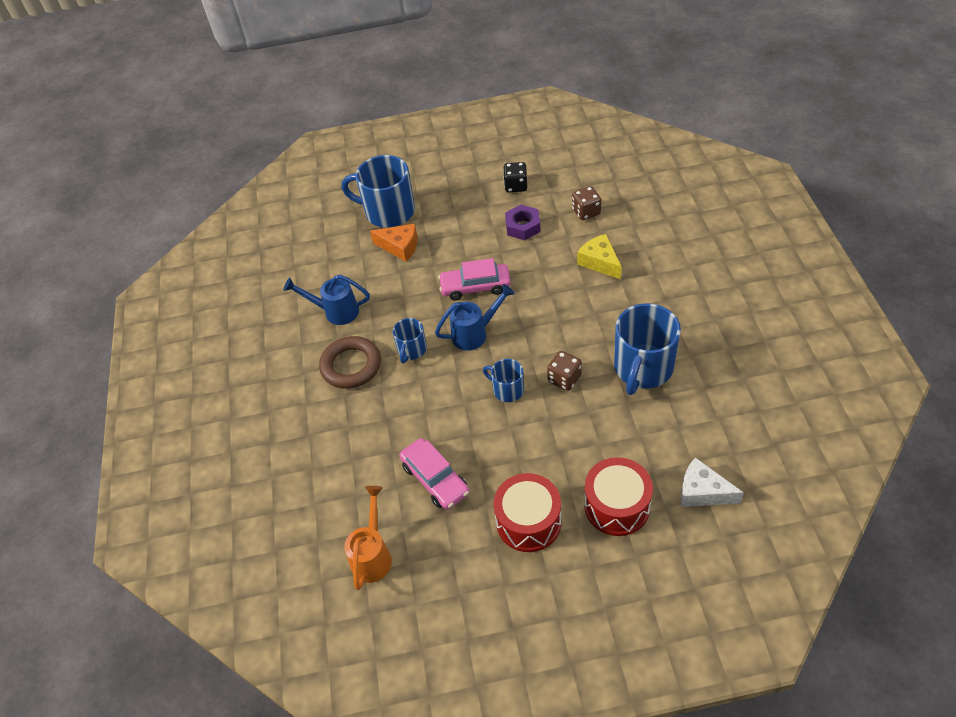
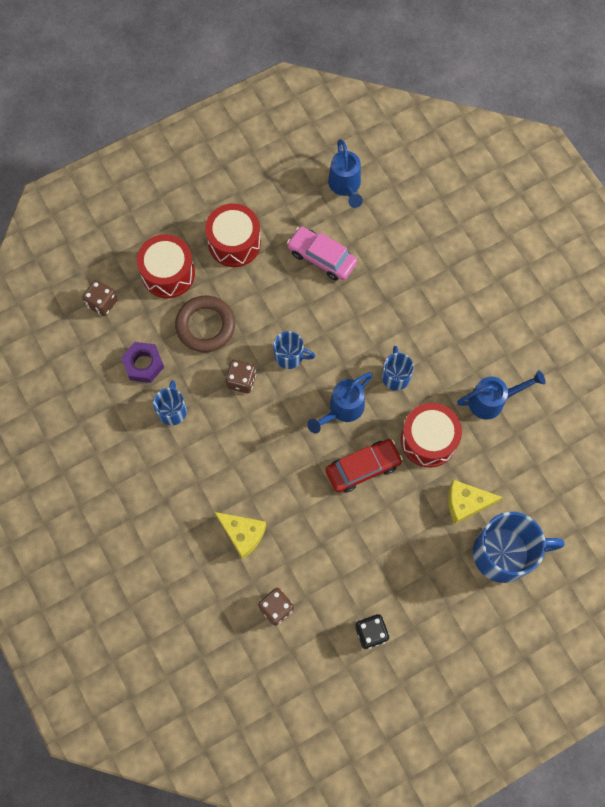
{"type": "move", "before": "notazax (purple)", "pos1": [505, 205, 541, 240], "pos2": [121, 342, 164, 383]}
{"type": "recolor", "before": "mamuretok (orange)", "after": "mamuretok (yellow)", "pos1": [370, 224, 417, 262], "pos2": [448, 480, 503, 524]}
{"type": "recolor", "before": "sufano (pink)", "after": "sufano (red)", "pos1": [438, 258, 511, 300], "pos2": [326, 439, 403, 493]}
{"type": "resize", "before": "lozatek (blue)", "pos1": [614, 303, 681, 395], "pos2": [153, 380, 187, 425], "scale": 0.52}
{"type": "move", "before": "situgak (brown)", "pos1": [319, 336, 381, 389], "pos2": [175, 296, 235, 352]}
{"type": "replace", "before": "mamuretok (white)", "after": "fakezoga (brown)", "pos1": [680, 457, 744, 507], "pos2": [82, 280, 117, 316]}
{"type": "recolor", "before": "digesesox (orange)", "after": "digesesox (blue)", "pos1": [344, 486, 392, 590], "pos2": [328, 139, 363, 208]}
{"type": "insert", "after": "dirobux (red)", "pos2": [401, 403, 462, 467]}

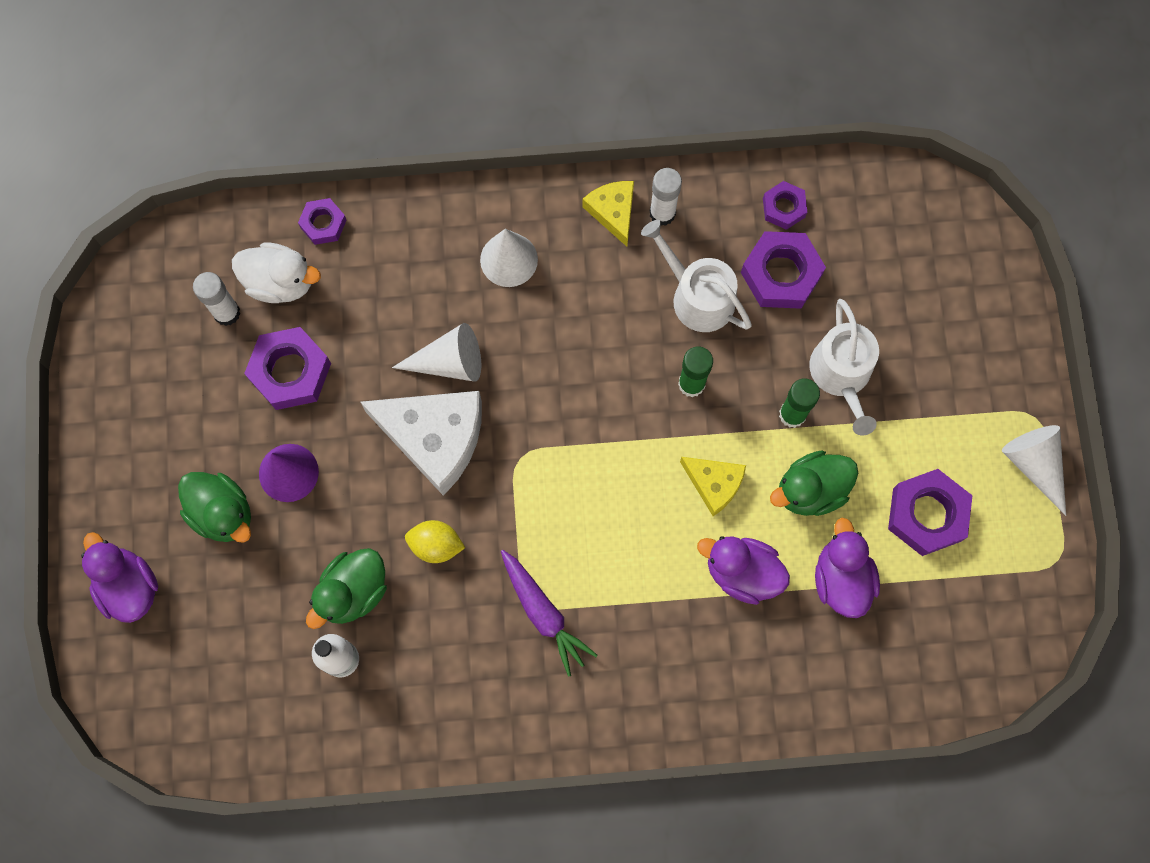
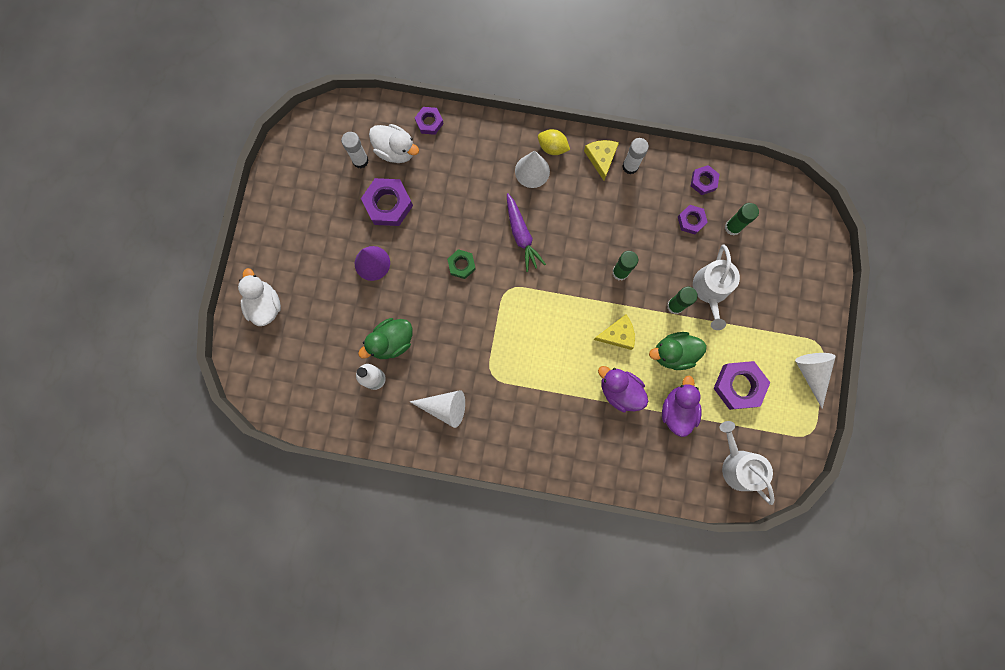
{"type": "move", "before": "digesesox (white)", "pos1": [641, 220, 752, 332], "pos2": [720, 421, 774, 505]}
{"type": "resize", "before": "notazax (purple)", "pos1": [741, 231, 826, 309], "pos2": [678, 205, 708, 234], "scale": 0.58}
{"type": "move", "before": "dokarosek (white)", "pos1": [392, 323, 481, 382], "pos2": [410, 390, 465, 428]}
{"type": "replace", "before": "mamuretok (white)", "after": "notazax (green)", "pos1": [361, 391, 482, 496], "pos2": [447, 249, 476, 279]}
{"type": "rotate", "before": "mamuretok (yellow)", "pos1": [680, 457, 746, 516], "pos2": [594, 314, 635, 350], "turn": -60}
{"type": "delete", "before": "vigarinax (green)", "pos1": [178, 472, 251, 543]}
{"type": "move", "before": "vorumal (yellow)", "pos1": [405, 520, 465, 563], "pos2": [538, 129, 570, 155]}
{"type": "recolor", "before": "vigarinax (purple)", "after": "vigarinax (white)", "pos1": [81, 532, 158, 623], "pos2": [238, 268, 281, 326]}
{"type": "move", "before": "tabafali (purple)", "pos1": [501, 550, 598, 677], "pos2": [507, 193, 546, 272]}
{"type": "insert", "after": "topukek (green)", "pos2": [725, 203, 759, 235]}

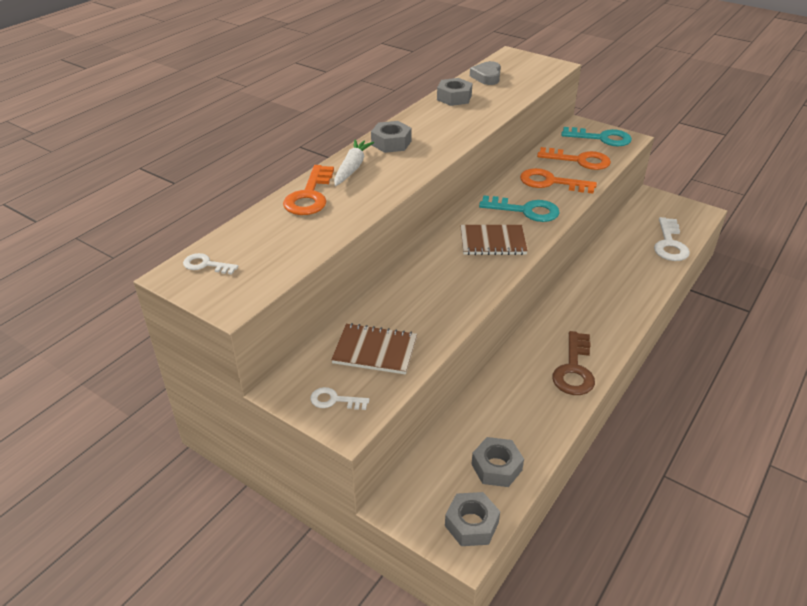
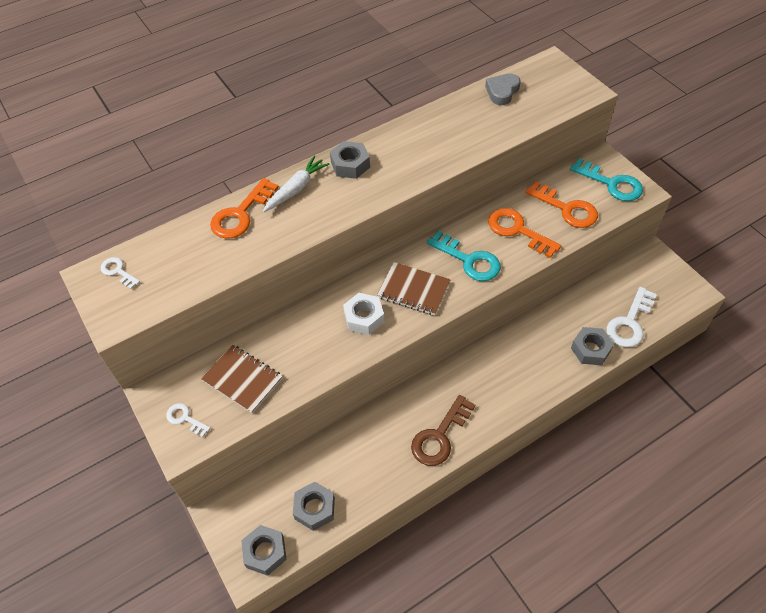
{"type": "move", "before": "notazax (grey)", "pos1": [437, 78, 472, 106], "pos2": [571, 327, 614, 365]}
{"type": "insert", "after": "notazax (white)", "pos2": [343, 293, 384, 335]}

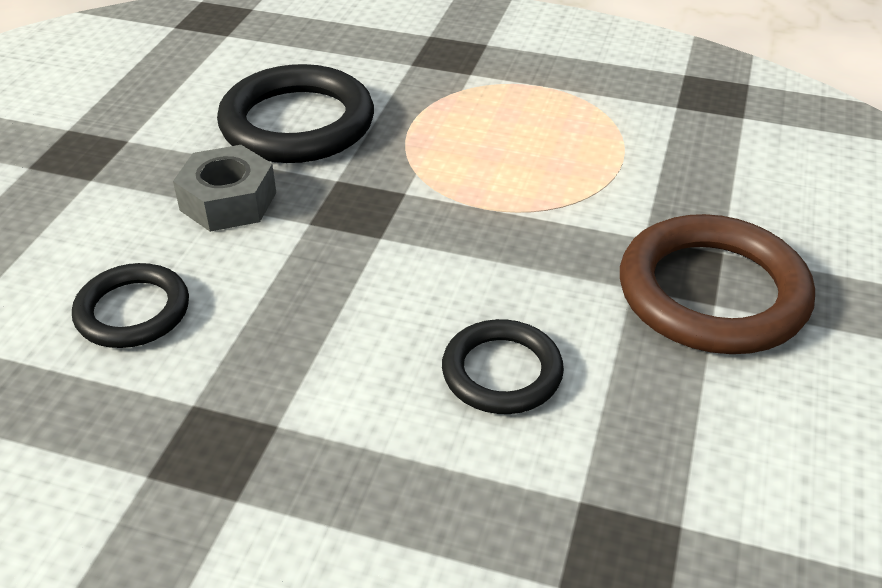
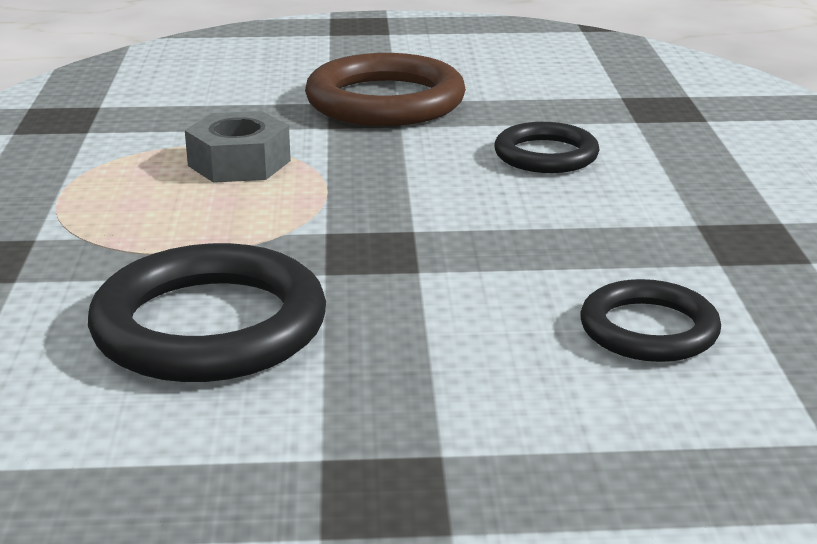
{"type": "move", "before": "notazax (grey)", "pos1": [173, 145, 276, 232], "pos2": [185, 111, 291, 183]}

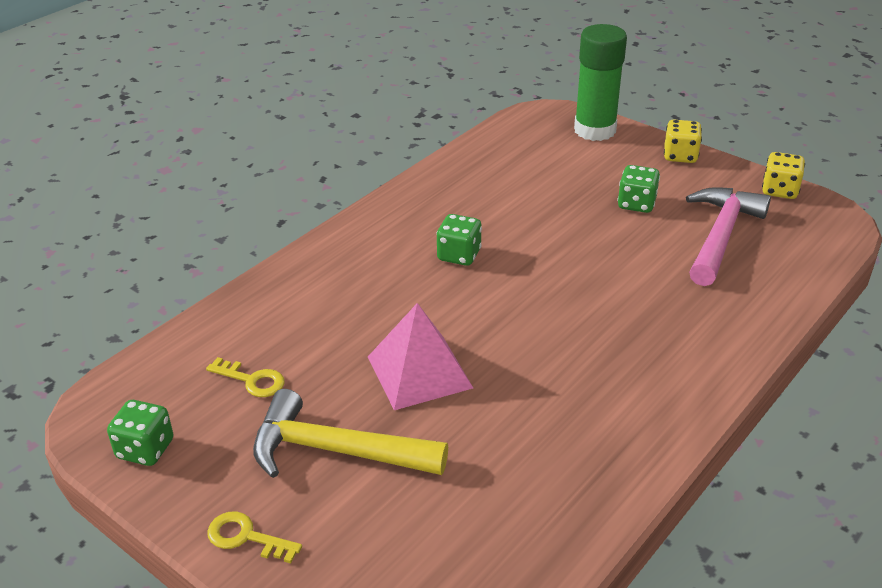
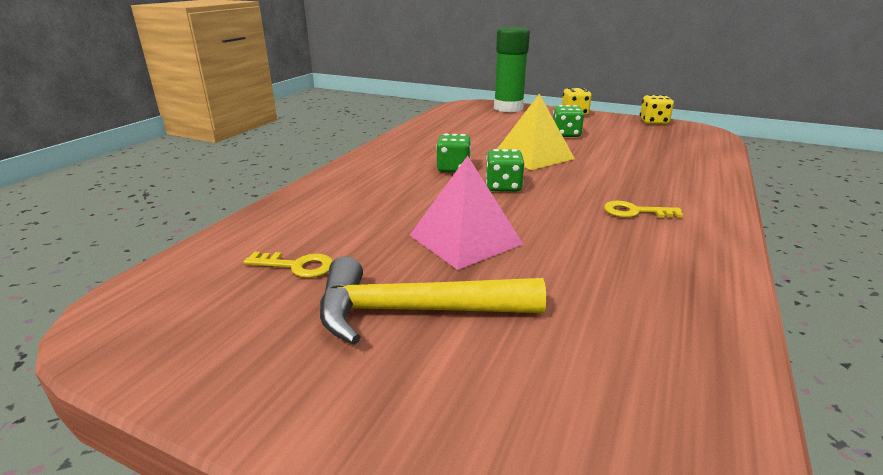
{"type": "delete", "before": "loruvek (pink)", "pos1": [686, 187, 771, 286]}
{"type": "move", "before": "fakezoga (green)", "pos1": [107, 400, 173, 466], "pos2": [486, 149, 524, 192]}
{"type": "move", "before": "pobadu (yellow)", "pos1": [207, 511, 302, 563], "pos2": [604, 201, 683, 218]}
{"type": "insert", "after": "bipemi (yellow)", "pos2": [497, 94, 575, 170]}

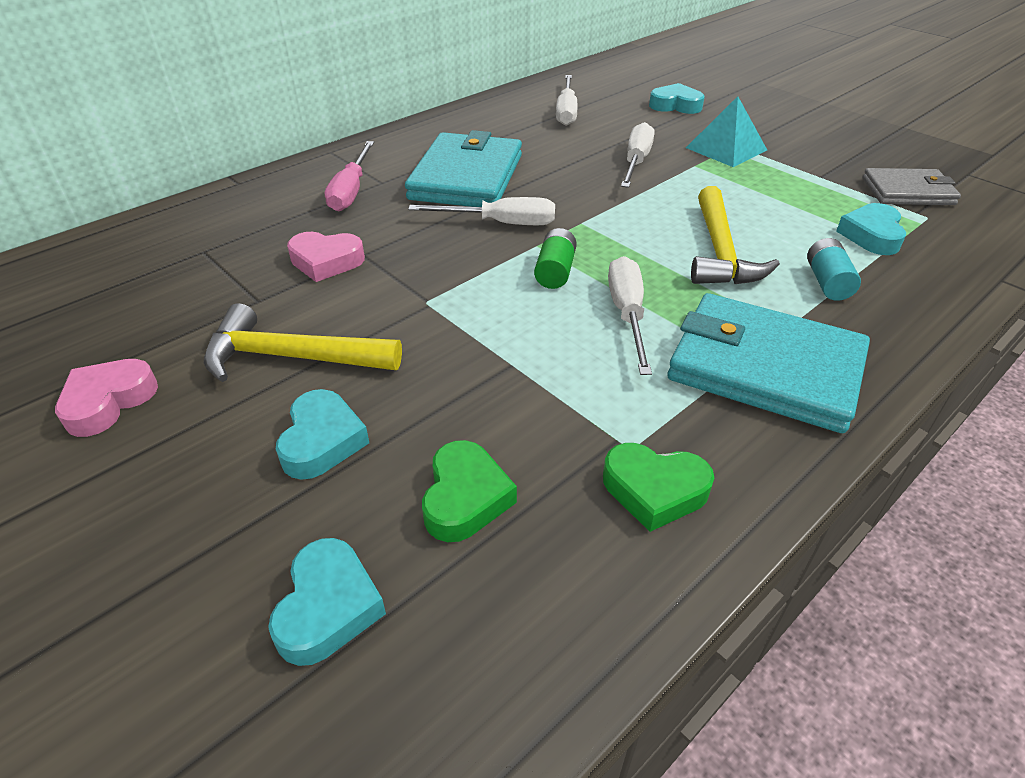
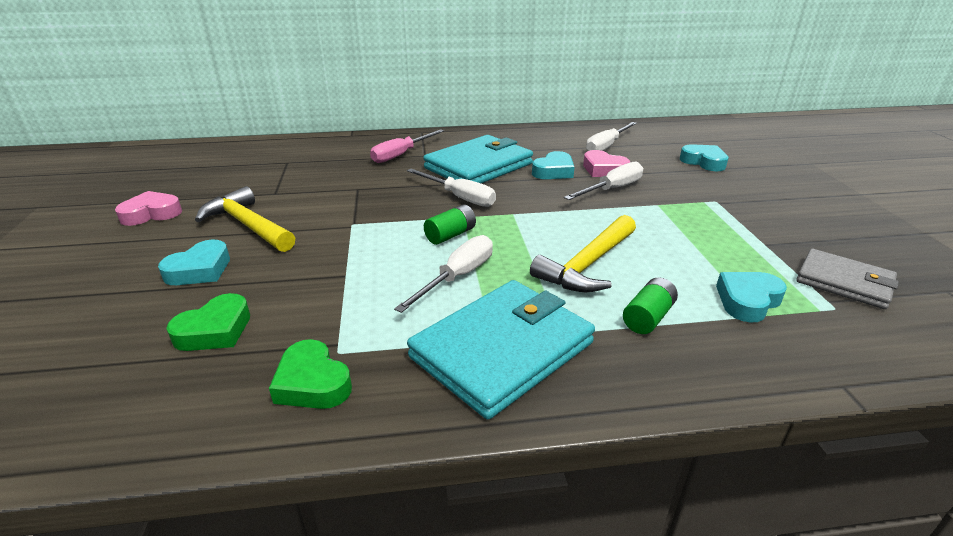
{"type": "delete", "before": "bipemi (turquoise)", "pos1": [686, 96, 767, 167]}
{"type": "move", "before": "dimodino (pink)", "pos1": [287, 232, 365, 282], "pos2": [583, 150, 630, 177]}
{"type": "recolor", "before": "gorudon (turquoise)", "after": "gorudon (green)", "pos1": [807, 238, 861, 301], "pos2": [623, 278, 678, 334]}
{"type": "rotate", "before": "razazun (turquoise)", "pos1": [667, 293, 870, 433], "pos2": [407, 280, 595, 420], "turn": 75}
{"type": "move", "before": "dimodino (turquoise)", "pos1": [268, 538, 386, 666], "pos2": [532, 151, 574, 179]}

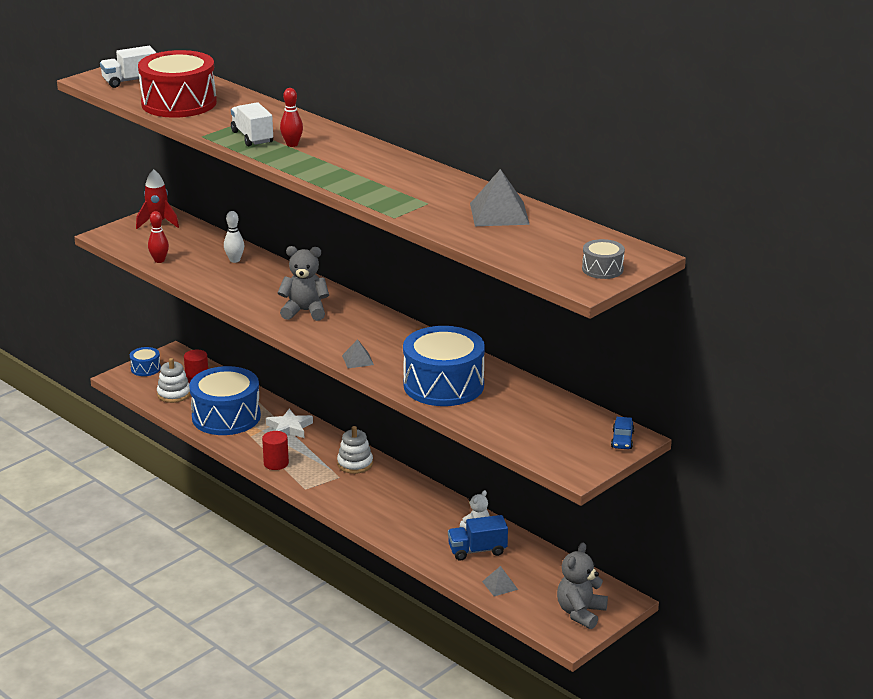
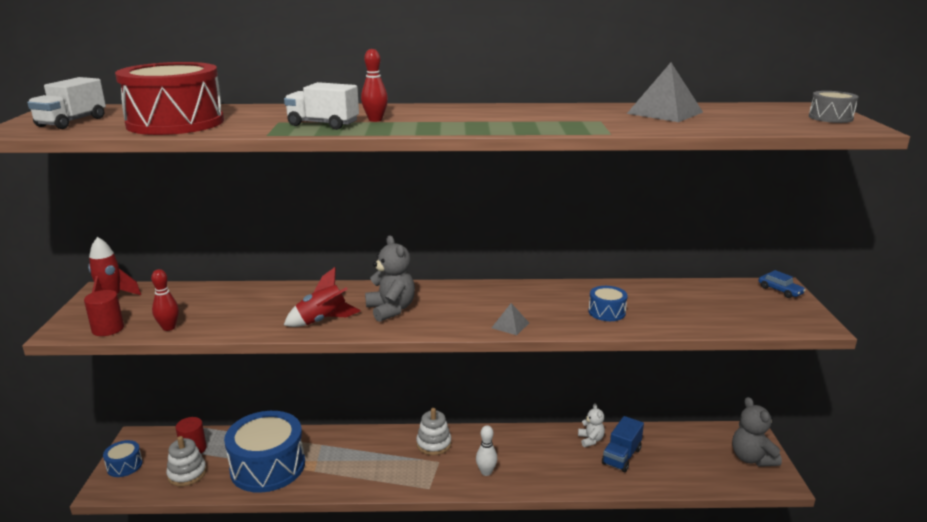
{"type": "move", "before": "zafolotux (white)", "pos1": [224, 211, 244, 263], "pos2": [476, 425, 497, 476]}
{"type": "rotate", "before": "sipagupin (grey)", "pos1": [278, 246, 329, 321], "pos2": [365, 235, 415, 322], "turn": 105}
{"type": "resize", "before": "dirobux (blue)", "pos1": [403, 326, 485, 406], "pos2": [588, 286, 628, 321], "scale": 0.45}
{"type": "delete", "before": "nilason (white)", "pos1": [266, 409, 313, 438]}
{"type": "move", "before": "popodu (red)", "pos1": [262, 431, 289, 470], "pos2": [84, 290, 124, 336]}
{"type": "delete", "before": "bipemi (grey)", "pos1": [482, 566, 518, 596]}
{"type": "insert", "after": "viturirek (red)", "pos2": [284, 267, 361, 327]}

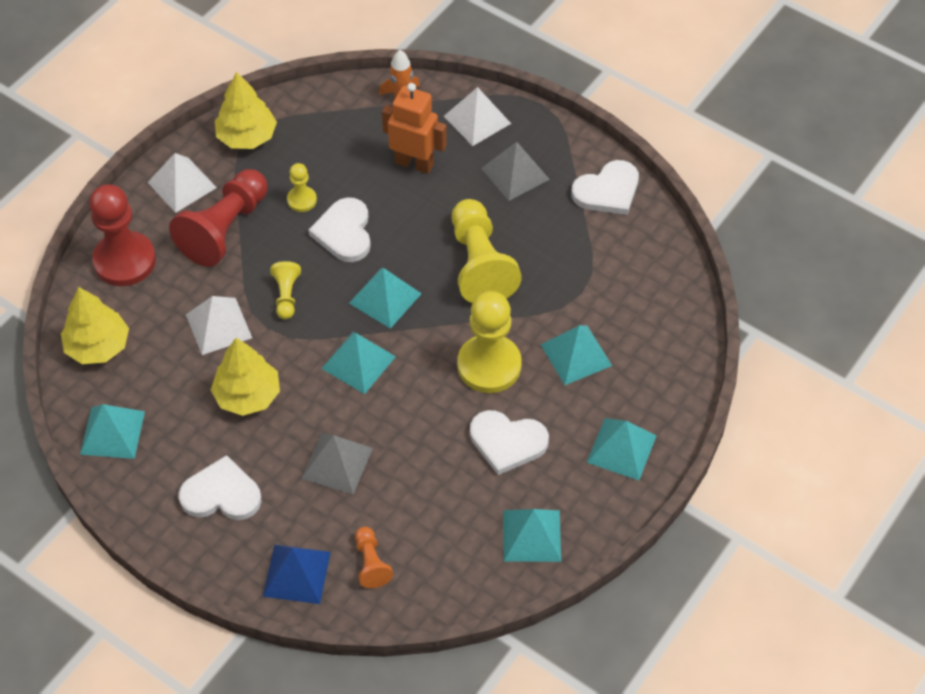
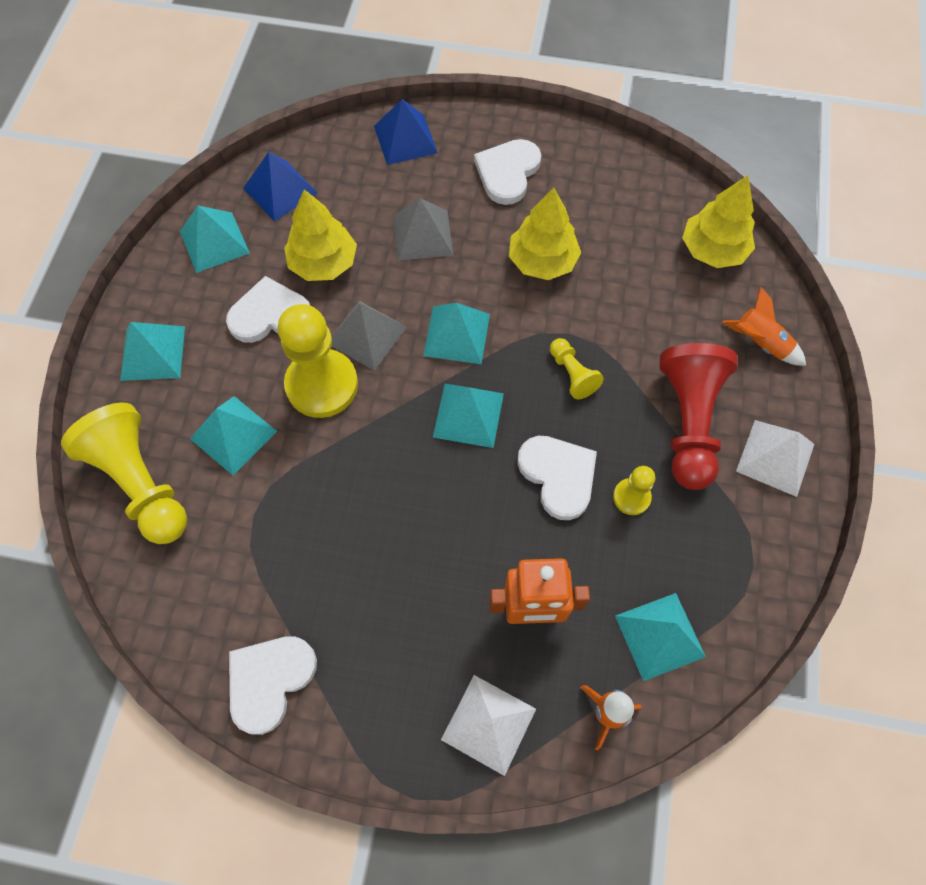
{"type": "move", "before": "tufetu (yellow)", "pos1": [215, 72, 277, 149], "pos2": [284, 189, 357, 281]}
{"type": "move", "before": "bipemi (grey)", "pos1": [481, 142, 550, 201], "pos2": [332, 301, 407, 371]}
{"type": "replace", "before": "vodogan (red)", "after": "viturirek (orange)", "pos1": [89, 184, 156, 286], "pos2": [722, 287, 806, 366]}
{"type": "move", "before": "vodogan (yellow)", "pos1": [452, 199, 522, 303], "pos2": [61, 402, 187, 544]}
{"type": "delete", "before": "bipemi (white)", "pos1": [186, 296, 252, 355]}
{"type": "move", "before": "bipemi (turquoise)", "pos1": [80, 404, 145, 459], "pos2": [615, 593, 706, 681]}
{"type": "rotate", "before": "dimodino (white)", "pos1": [179, 455, 262, 520], "pos2": [474, 139, 541, 205], "turn": 135}
{"type": "delete", "before": "vodogan (orange)", "pos1": [355, 527, 393, 588]}
{"type": "insert", "after": "bipemi (blue)", "pos2": [243, 152, 318, 221]}

